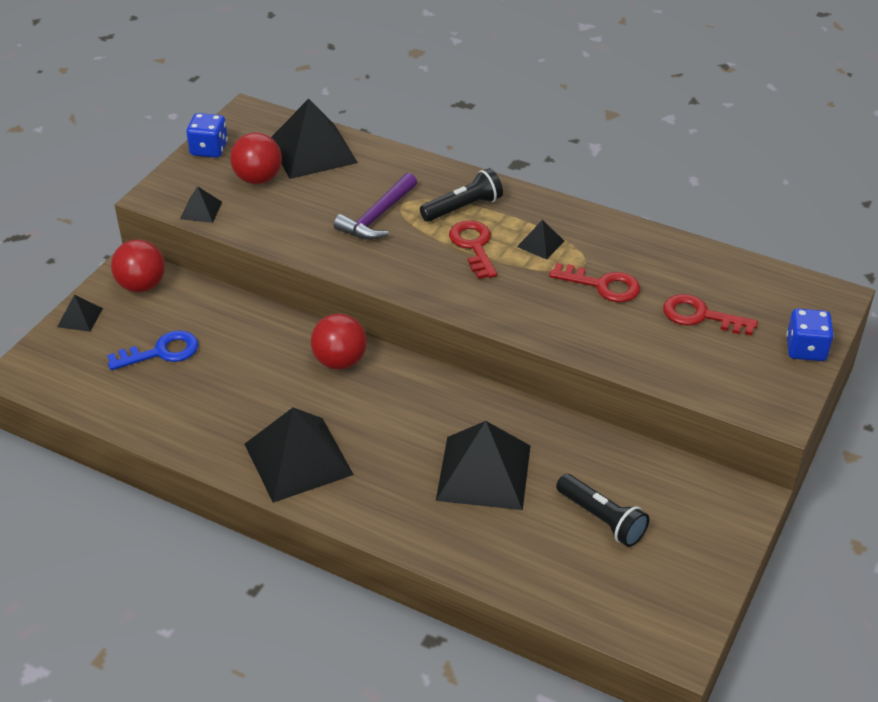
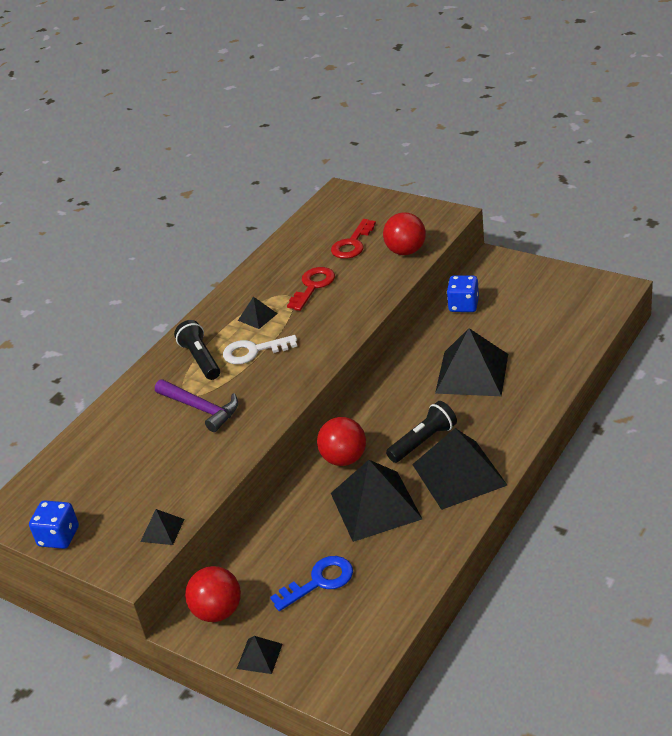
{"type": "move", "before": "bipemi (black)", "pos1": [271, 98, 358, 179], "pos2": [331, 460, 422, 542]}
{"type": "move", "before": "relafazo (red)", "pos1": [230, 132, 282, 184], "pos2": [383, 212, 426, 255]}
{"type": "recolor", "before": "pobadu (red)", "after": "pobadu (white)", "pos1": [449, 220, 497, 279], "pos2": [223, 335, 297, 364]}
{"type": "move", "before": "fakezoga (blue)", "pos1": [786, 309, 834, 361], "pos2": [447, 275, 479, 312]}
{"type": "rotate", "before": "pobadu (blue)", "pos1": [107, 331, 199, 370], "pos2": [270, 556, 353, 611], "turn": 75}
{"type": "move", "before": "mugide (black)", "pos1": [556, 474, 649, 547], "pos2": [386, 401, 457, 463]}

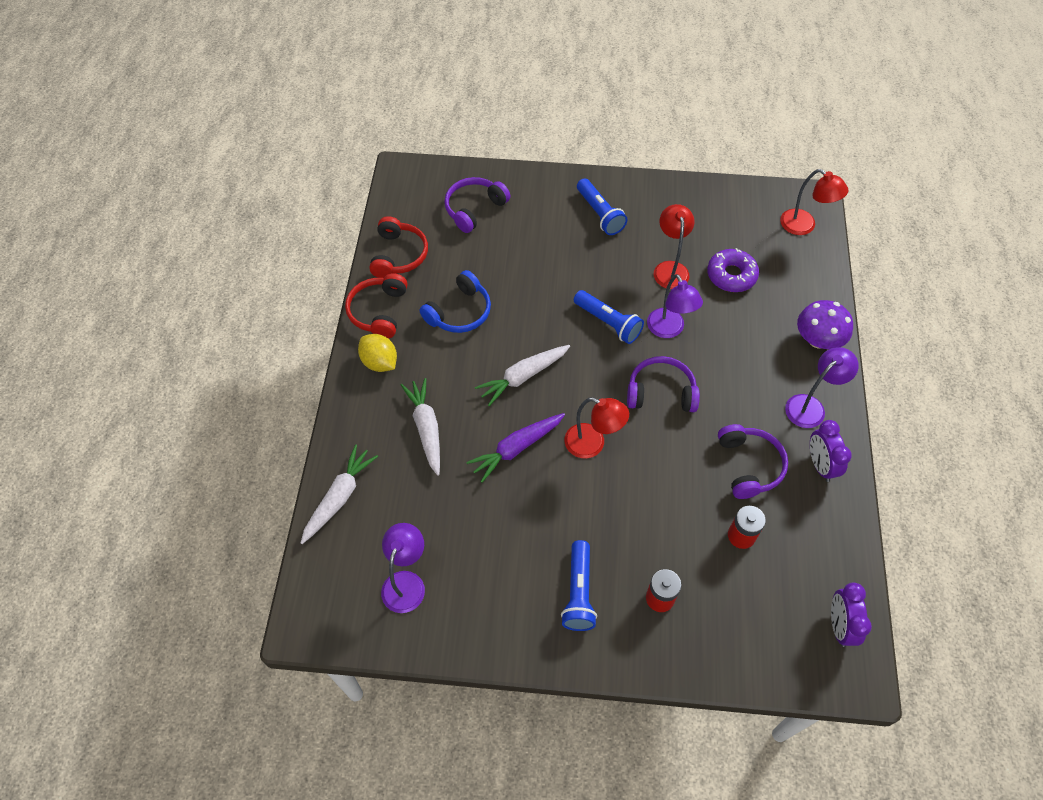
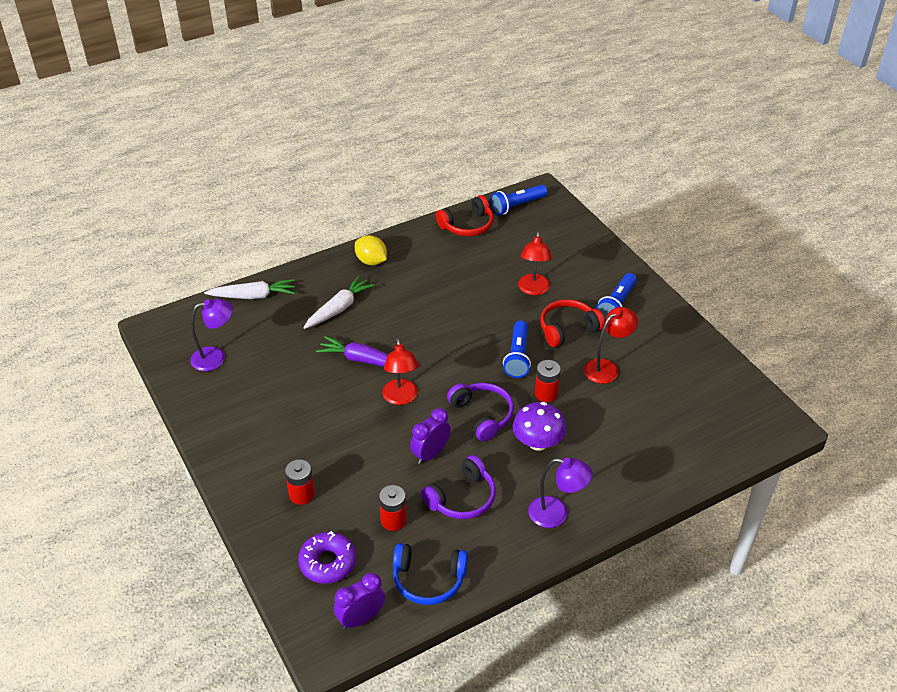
{"type": "move", "before": "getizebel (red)", "pos1": [780, 169, 849, 235], "pos2": [518, 232, 552, 295]}
{"type": "delete", "before": "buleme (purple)", "pos1": [445, 177, 511, 233]}
{"type": "move", "before": "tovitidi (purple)", "pos1": [707, 248, 759, 292], "pos2": [298, 531, 356, 584]}
{"type": "move", "before": "buleme (blue)", "pos1": [420, 270, 491, 333], "pos2": [393, 543, 468, 605]}
{"type": "move", "before": "buleme (red)", "pos1": [345, 273, 408, 339], "pos2": [540, 299, 605, 347]}
{"type": "replace", "before": "getizebel (purple)", "after": "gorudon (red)", "pos1": [647, 274, 703, 338], "pos2": [535, 360, 561, 402]}
{"type": "move", "before": "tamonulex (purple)", "pos1": [797, 300, 853, 349], "pos2": [513, 402, 566, 451]}
{"type": "rotate", "before": "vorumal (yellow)", "pos1": [358, 334, 397, 372], "pos2": [355, 235, 387, 265], "turn": -60}
{"type": "delete", "before": "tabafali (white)", "pos1": [475, 345, 570, 406]}
{"type": "move", "before": "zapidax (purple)", "pos1": [810, 420, 852, 482], "pos2": [410, 408, 451, 464]}
{"type": "move", "before": "mugide (blue)", "pos1": [561, 540, 597, 631], "pos2": [490, 185, 548, 215]}

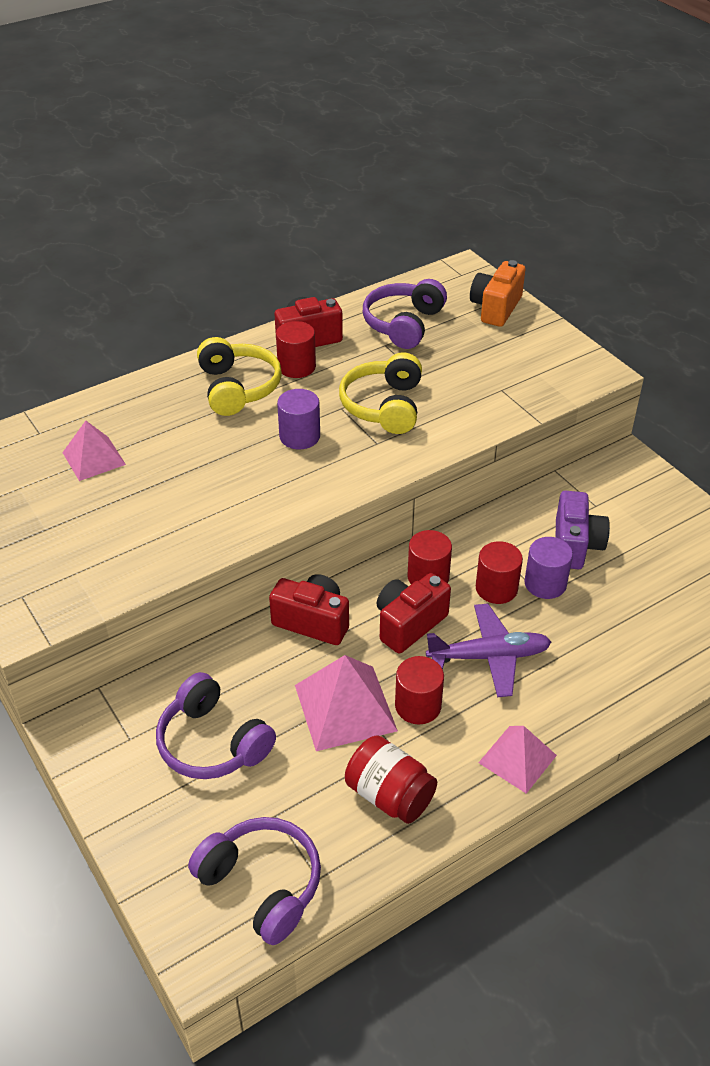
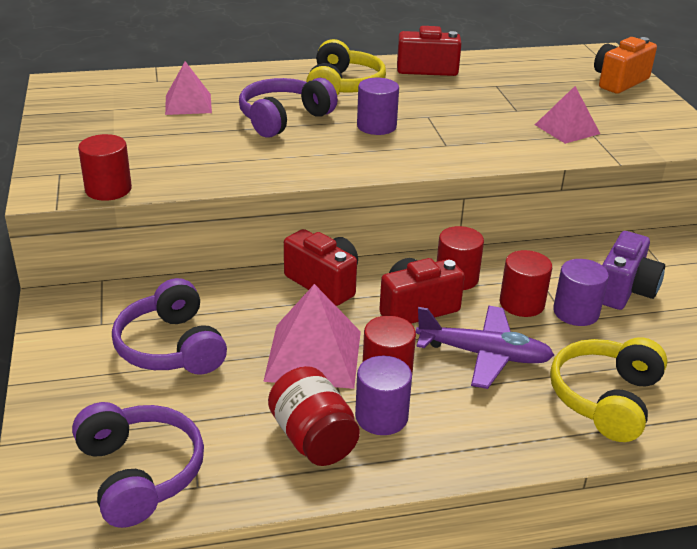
{"type": "move", "before": "buleme (purple)", "pos1": [363, 279, 447, 349], "pos2": [239, 78, 338, 138]}
{"type": "move", "before": "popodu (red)", "pos1": [276, 321, 316, 378], "pos2": [78, 134, 132, 201]}
{"type": "move", "before": "buleme (yellow)", "pos1": [339, 352, 422, 434], "pos2": [550, 337, 667, 442]}
{"type": "move", "before": "bipemi (pink)", "pos1": [478, 726, 557, 794], "pos2": [535, 86, 600, 144]}
{"type": "insert", "after": "popodu (purple)", "pos2": [355, 356, 412, 435]}

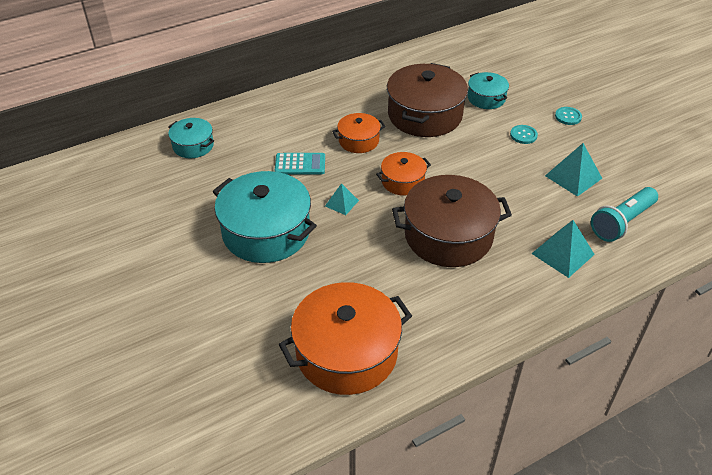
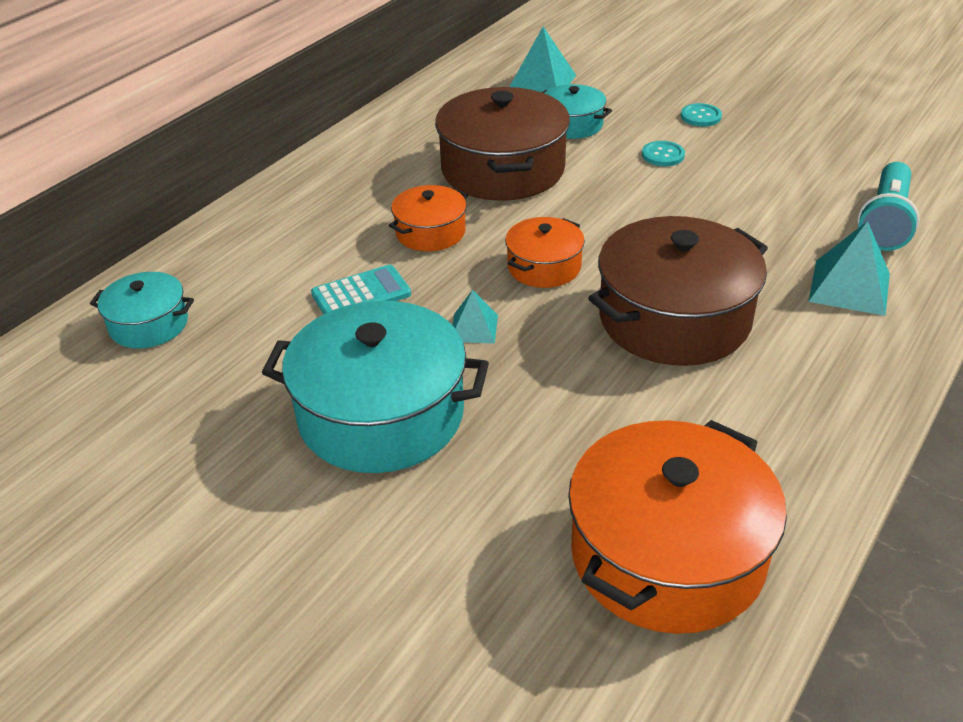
{"type": "move", "before": "bipemi (turquoise)", "pos1": [545, 143, 602, 197], "pos2": [509, 27, 576, 92]}

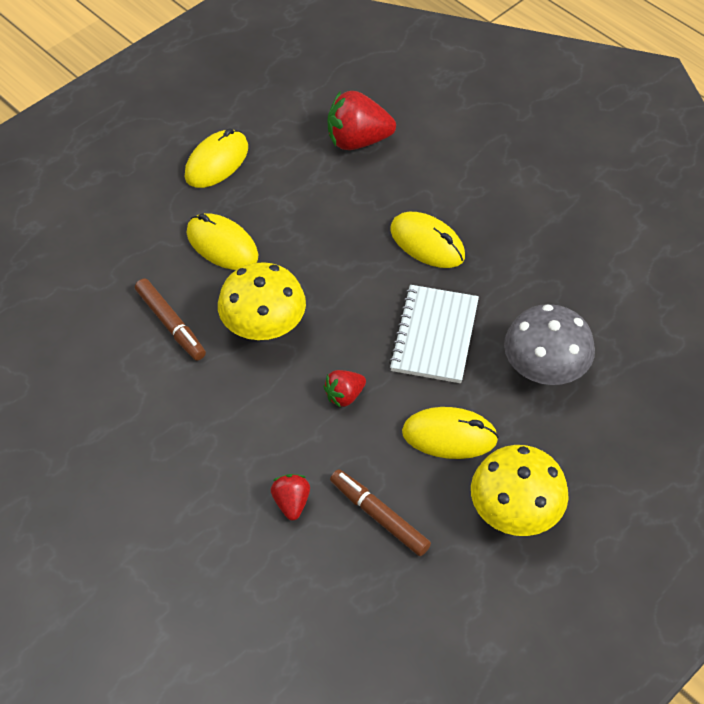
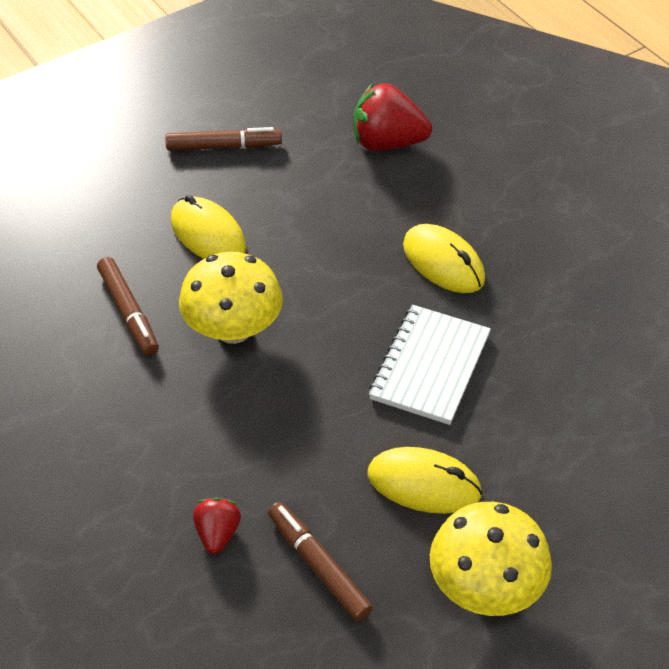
{"type": "replace", "before": "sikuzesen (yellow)", "after": "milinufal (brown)", "pos1": [185, 128, 248, 188], "pos2": [165, 127, 282, 151]}
{"type": "delete", "before": "tamonulex (grey)", "pos1": [504, 304, 595, 385]}
{"type": "delete", "before": "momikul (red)", "pos1": [324, 370, 366, 408]}

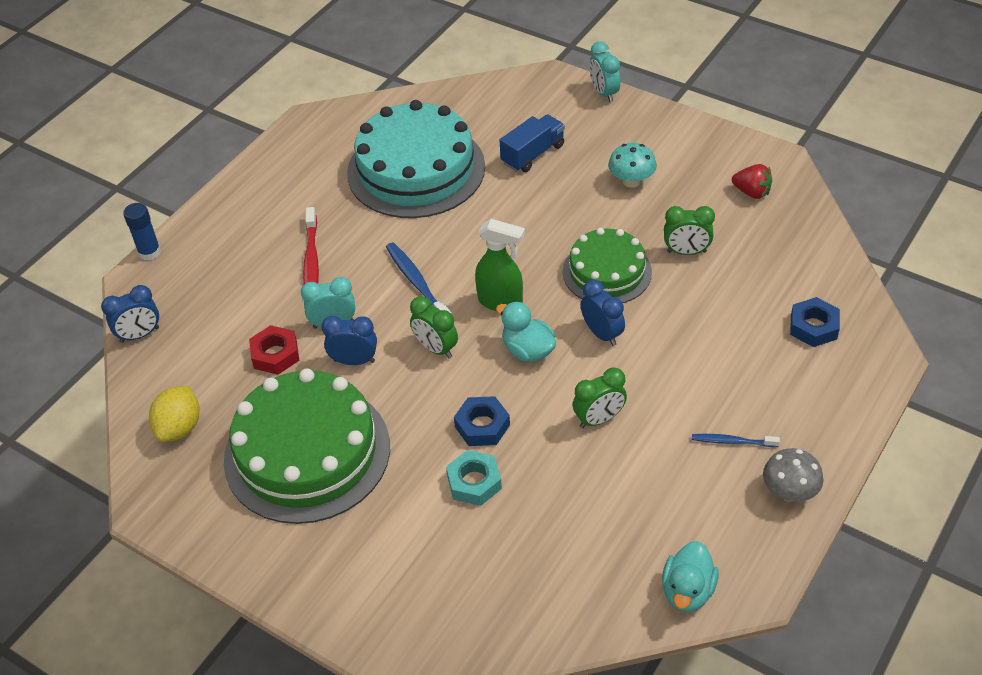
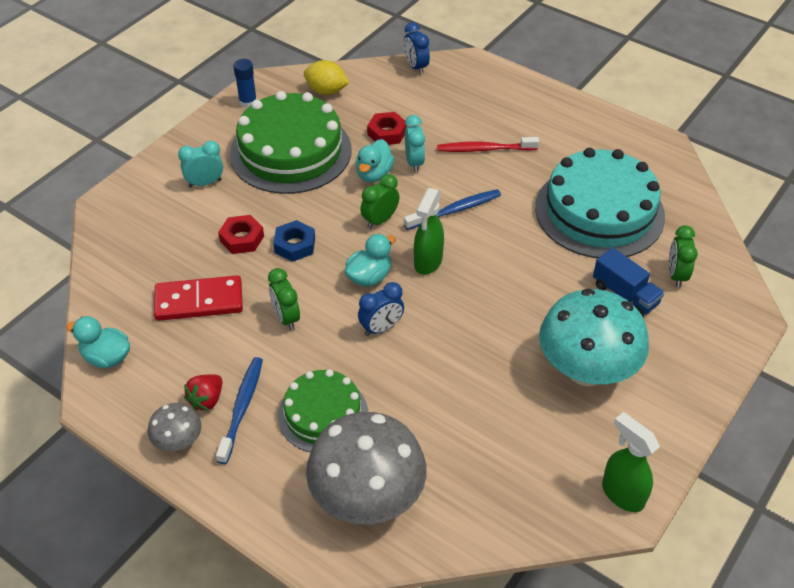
{"type": "move", "before": "zapidax (turquoise)", "pos1": [589, 41, 620, 102], "pos2": [178, 141, 223, 187]}
{"type": "resize", "before": "tamonulex (turquoise)", "pos1": [608, 143, 657, 188], "pos2": [539, 289, 649, 386], "scale": 2.12}
{"type": "move", "before": "momikul (red)", "pos1": [732, 164, 772, 199], "pos2": [184, 374, 222, 411]}
{"type": "move", "before": "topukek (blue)", "pos1": [123, 203, 161, 260], "pos2": [233, 59, 257, 108]}
{"type": "move", "before": "zapidax (green)", "pos1": [664, 206, 715, 255], "pos2": [669, 225, 698, 288]}
{"type": "move", "before": "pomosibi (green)", "pos1": [563, 228, 652, 303], "pos2": [278, 369, 368, 452]}
{"type": "replace", "before": "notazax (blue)", "after": "tamonulex (grey)", "pos1": [790, 297, 840, 347], "pos2": [306, 412, 427, 524]}
{"type": "replace", "before": "zapidax (blue)", "after": "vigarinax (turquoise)", "pos1": [321, 316, 377, 365], "pos2": [355, 139, 395, 182]}
{"type": "resize", "before": "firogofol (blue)", "pos1": [692, 434, 780, 447], "pos2": [216, 357, 263, 464], "scale": 1.63}
{"type": "recolor", "before": "notazax (turquoise)", "after": "notazax (red)", "pos1": [446, 450, 502, 506], "pos2": [218, 215, 264, 254]}
{"type": "insert", "after": "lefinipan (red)", "pos2": [154, 275, 243, 321]}
{"type": "insert", "after": "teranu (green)", "pos2": [602, 412, 660, 512]}

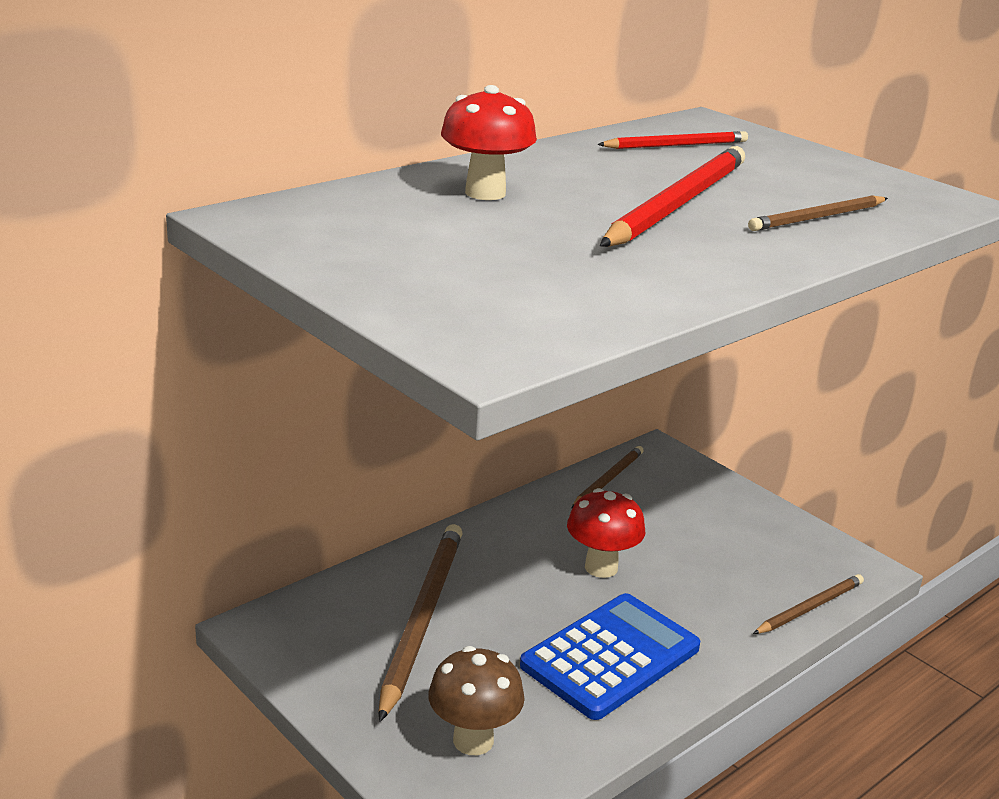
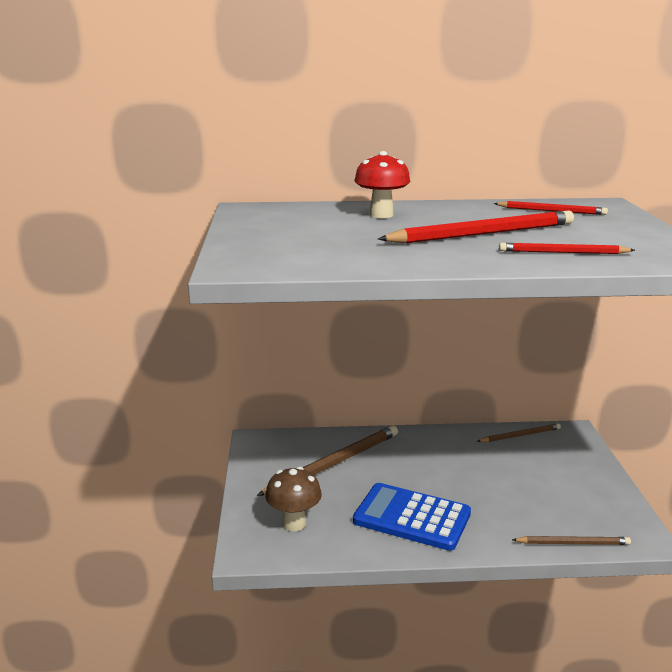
{"type": "recolor", "before": "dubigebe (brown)", "after": "dubigebe (red)", "pos1": [748, 196, 888, 231], "pos2": [499, 243, 635, 254]}
{"type": "delete", "before": "tamonulex (red)", "pos1": [567, 488, 645, 578]}
{"type": "rotate", "before": "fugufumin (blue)", "pos1": [520, 593, 700, 720], "pos2": [353, 483, 471, 551], "turn": -150}

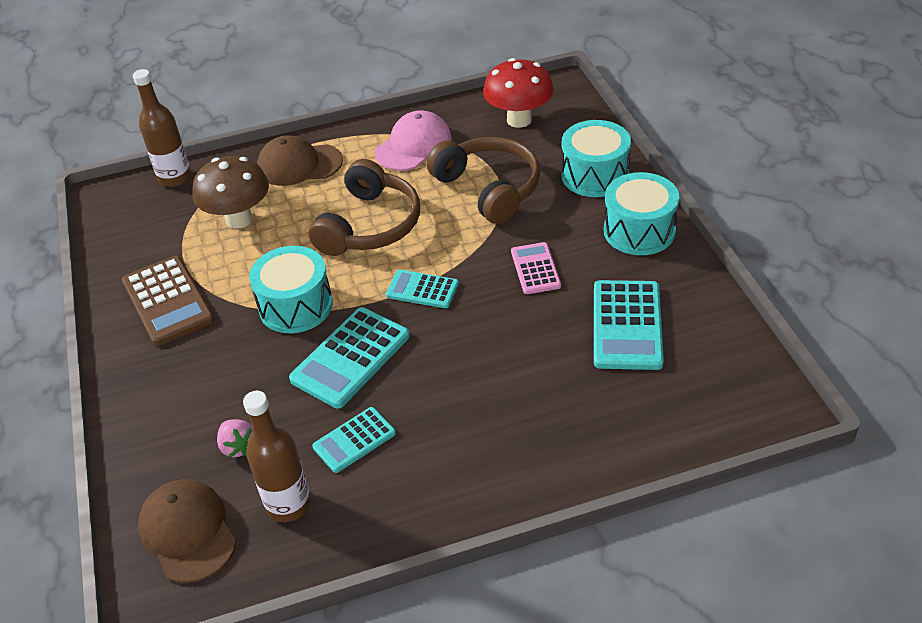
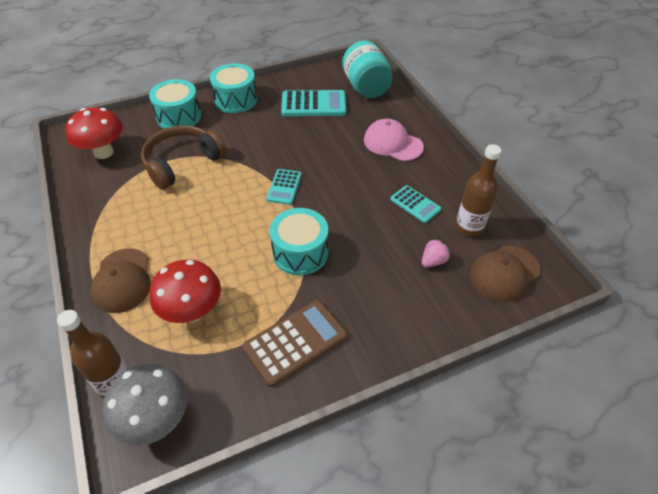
{"type": "move", "before": "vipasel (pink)", "pos1": [375, 111, 452, 171], "pos2": [364, 119, 424, 161]}
{"type": "recolor", "before": "tamonulex (brown)", "after": "tamonulex (red)", "pos1": [192, 156, 269, 229], "pos2": [149, 260, 221, 323]}
{"type": "delete", "before": "buleme (brown)", "pos1": [309, 159, 420, 256]}
{"type": "delete", "before": "fugufumin (pink)", "pos1": [511, 242, 561, 294]}
{"type": "delete", "before": "fugufumin (turquoise)", "pos1": [289, 307, 410, 409]}
{"type": "insert", "after": "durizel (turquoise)", "pos2": [342, 41, 393, 98]}
{"type": "insert", "after": "tamonulex (grey)", "pos2": [103, 364, 187, 446]}

